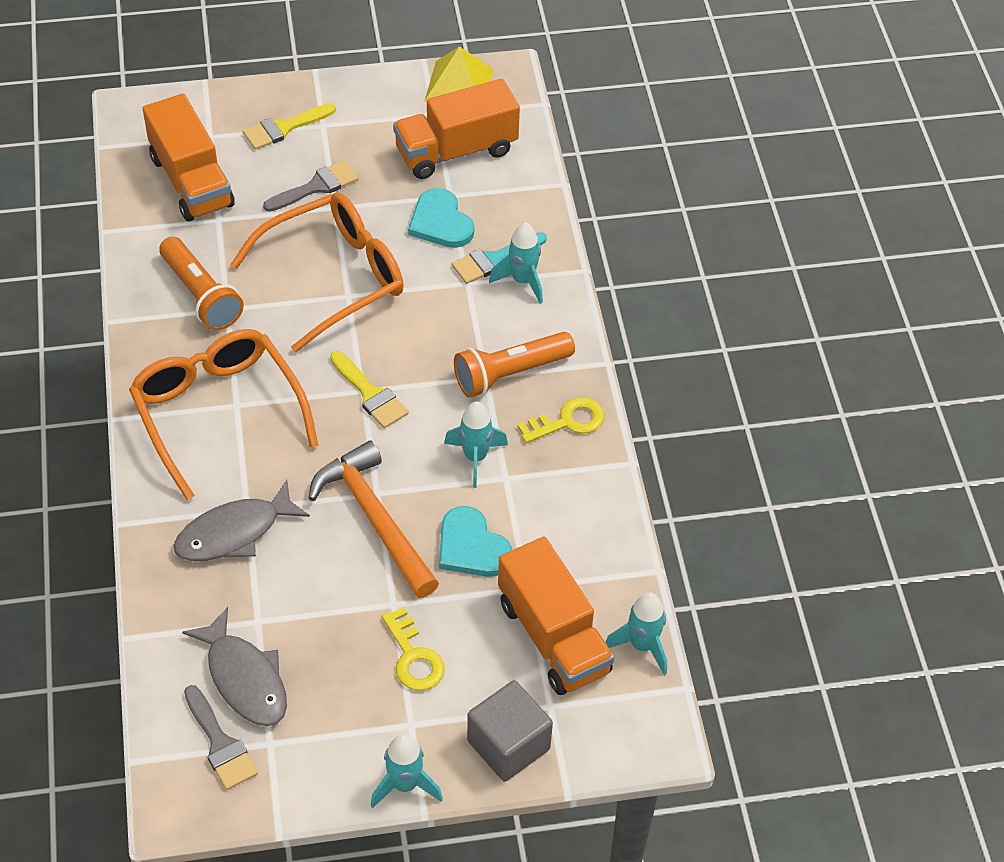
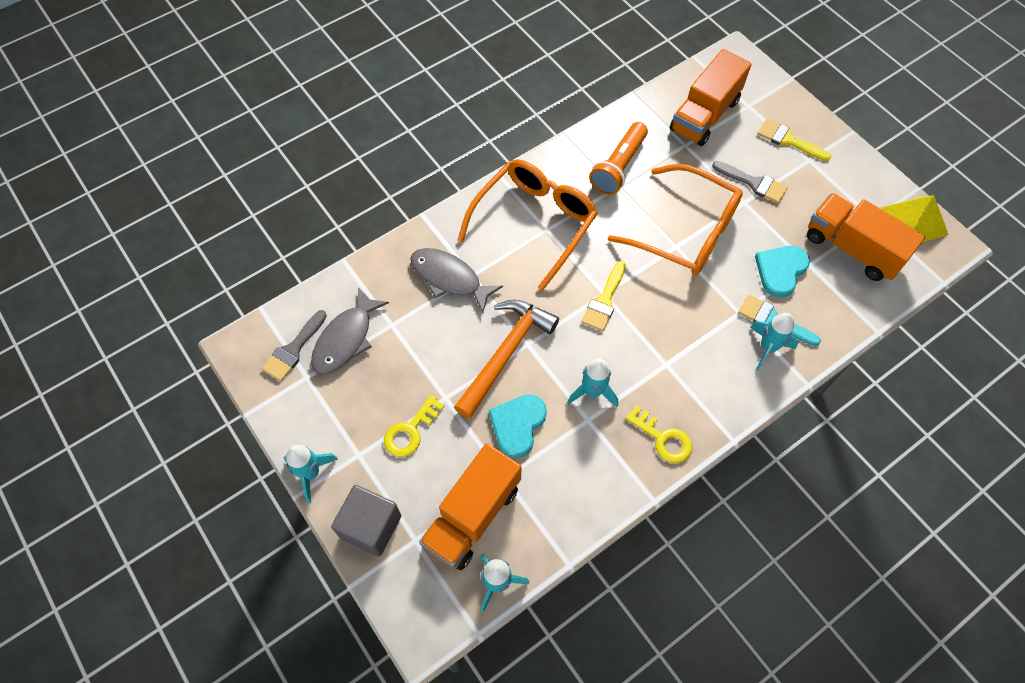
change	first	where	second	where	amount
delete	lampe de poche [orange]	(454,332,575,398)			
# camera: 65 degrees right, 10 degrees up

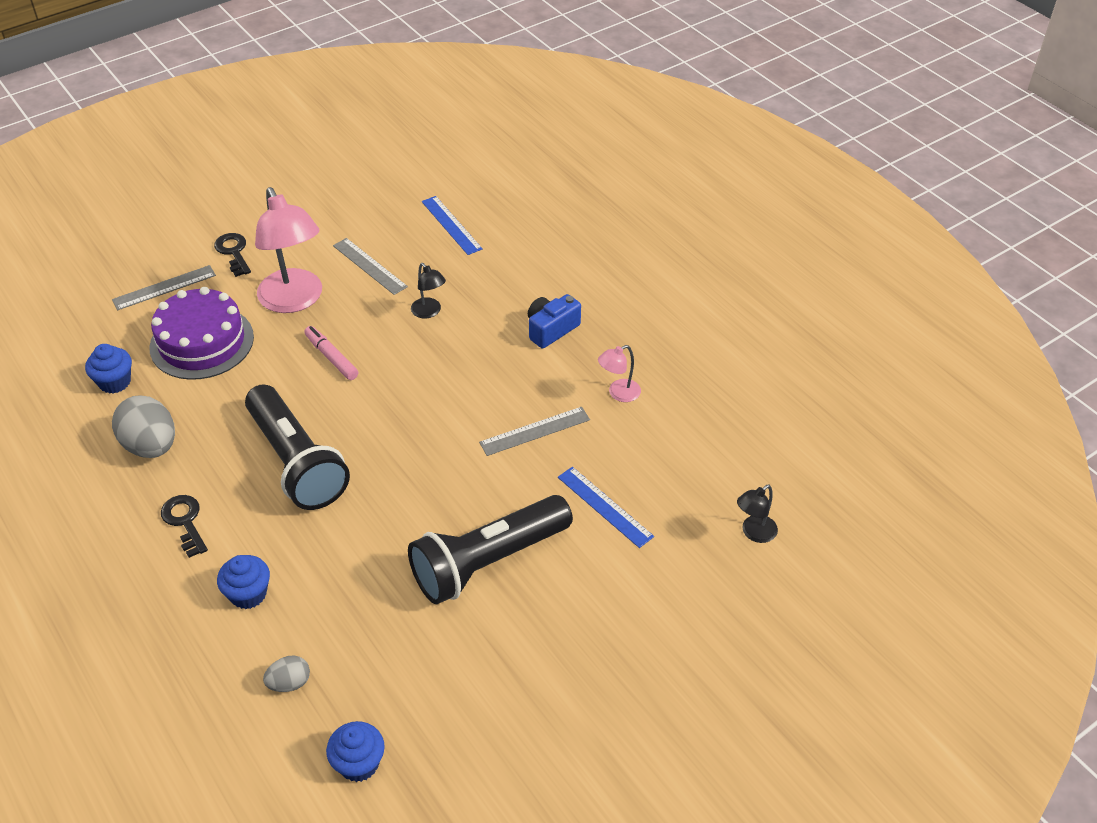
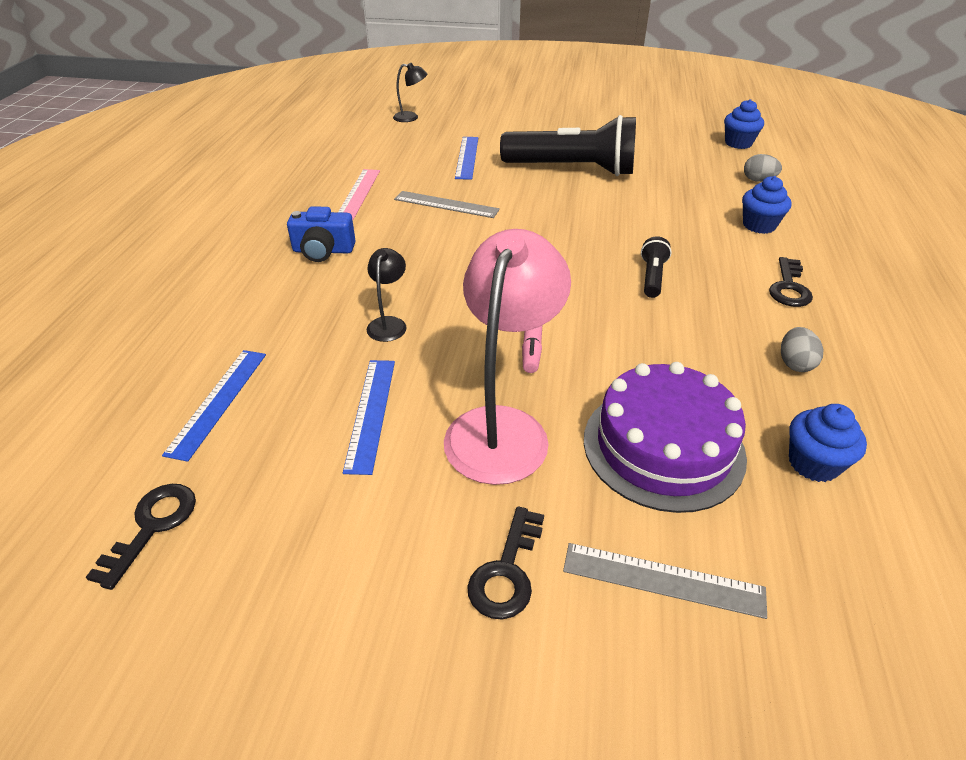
change	first	where	second	where	amount
insert			clé [noir]	(86,484,196,590)	
replace	lampe [rose]	(598,345,641,402)	règle [rose]	(338,169,380,220)	
recolor	règle [gris]	(333,238,408,295)	règle [bleu]	(343,360,395,475)	
resize	lampe de poche [noir]	(245,384,350,510)		(641,237,672,298)	x0.43
resize	œuf [gris]	(112,395,175,458)		(781,327,824,372)	x0.53
# camera: 135 degrees left, 5 degrees down

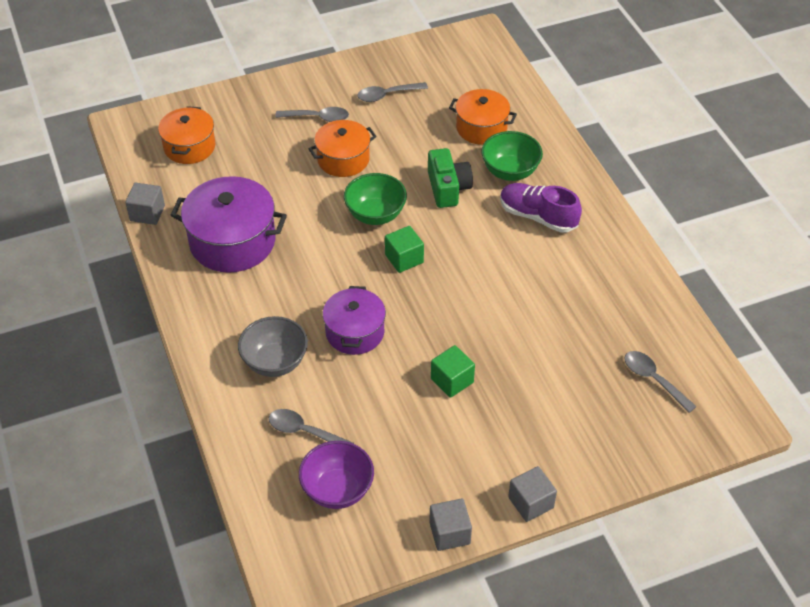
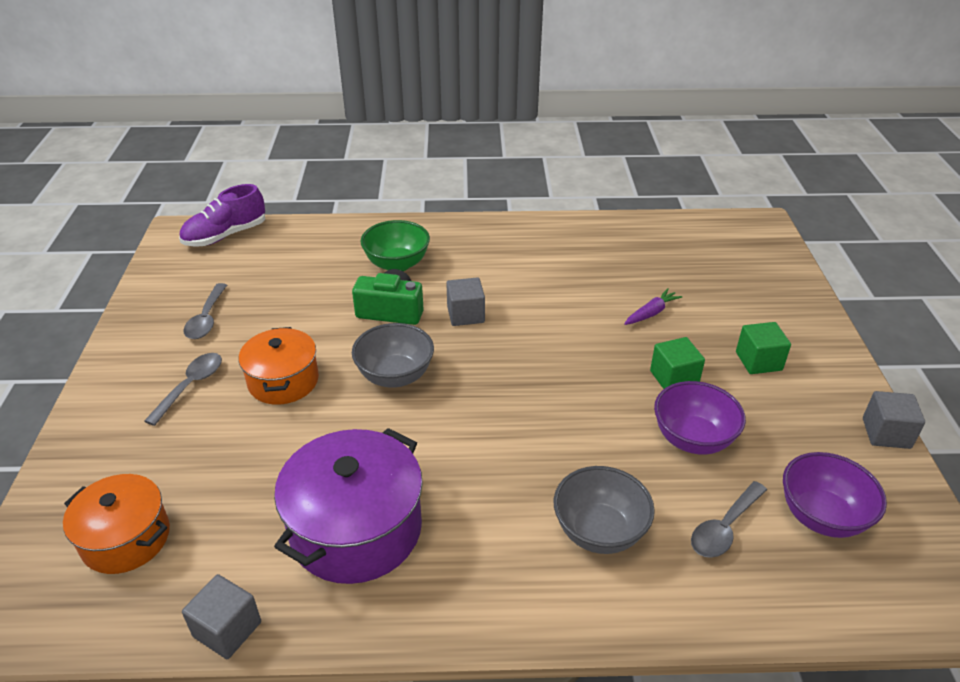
change	first	where	second	where	amount
move	chaussure [violet]	(500,183,582,233)		(179,184,265,247)	
recolor	bol [vert]	(344,173,407,225)	bol [gris]	(352,323,434,388)	
move	cube [gris]	(508,466,557,522)		(446,277,485,326)	
insert			carotte [violet]	(624,288,683,325)	
insert			bol [violet]	(654,381,746,455)	
move	cube [vert]	(385,226,424,273)		(736,322,791,374)	
delete	marmite [violet]	(323,286,386,355)			
delete	marmite [orange]	(449,89,517,145)			
delete	cuillère [gris]	(625,351,697,413)			
# camera: 70 degrees left, 10 degrees down

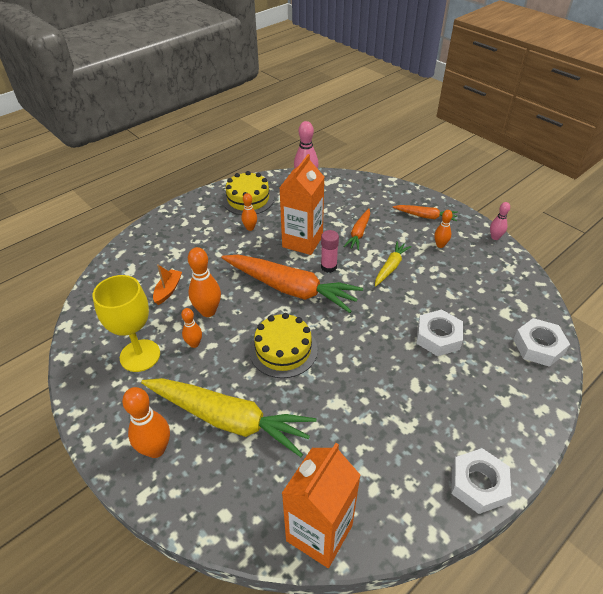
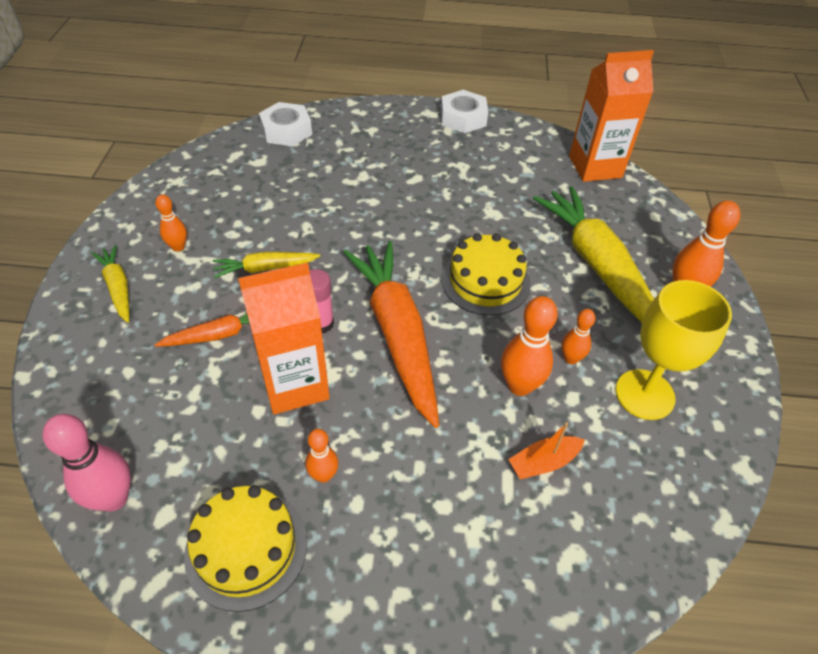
change	first	where	second	where	amount
recolor	carotte [orange]	(393,205,458,221)	carotte [jaune]	(91,245,129,323)	
delete	écrou [blanc]	(416,310,463,356)			
delete	quille [rose]	(490,202,510,240)			
# camera: 135 degrees left, 5 degrees up

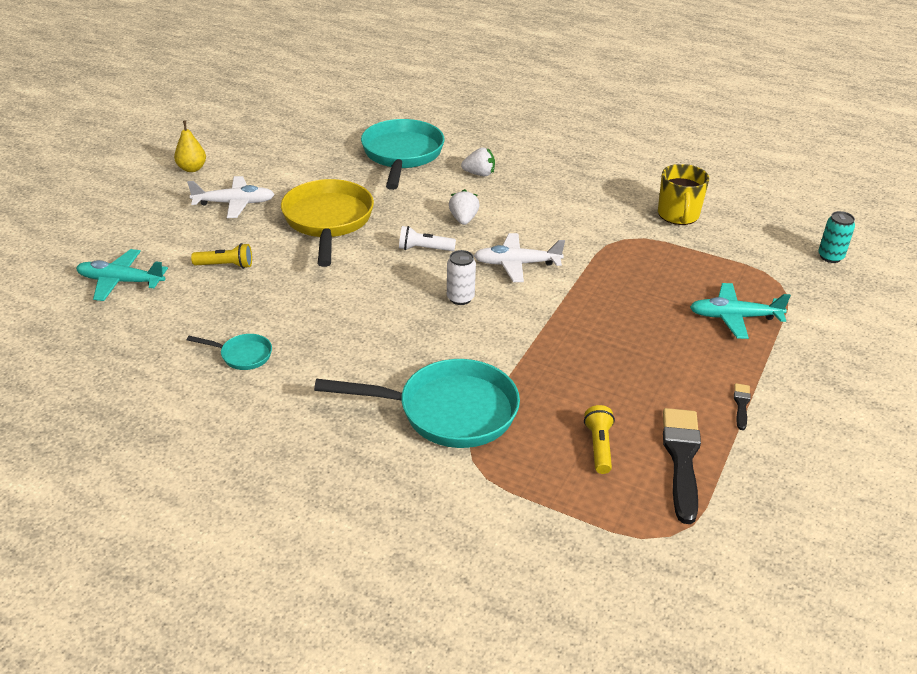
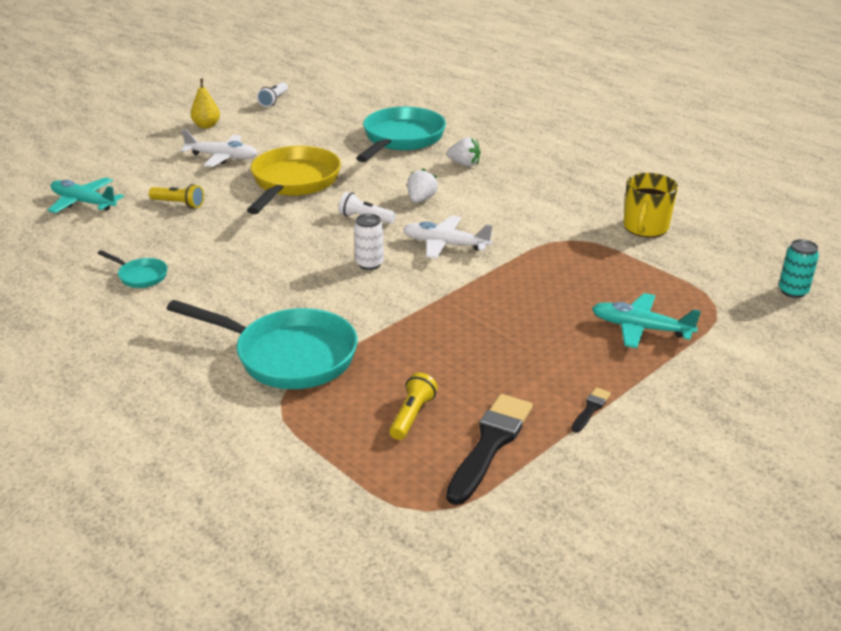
change	first	where	second	where	amount
insert			lampe de poche [blanc]	(257,82,288,107)	
# camera: 20 degrees right, 5 degrees down

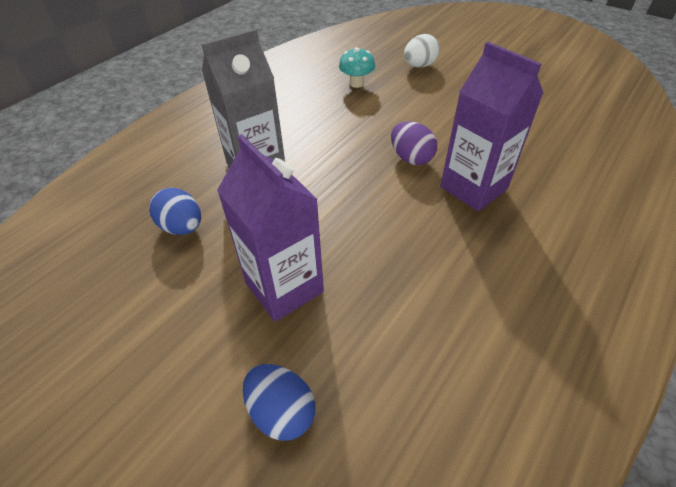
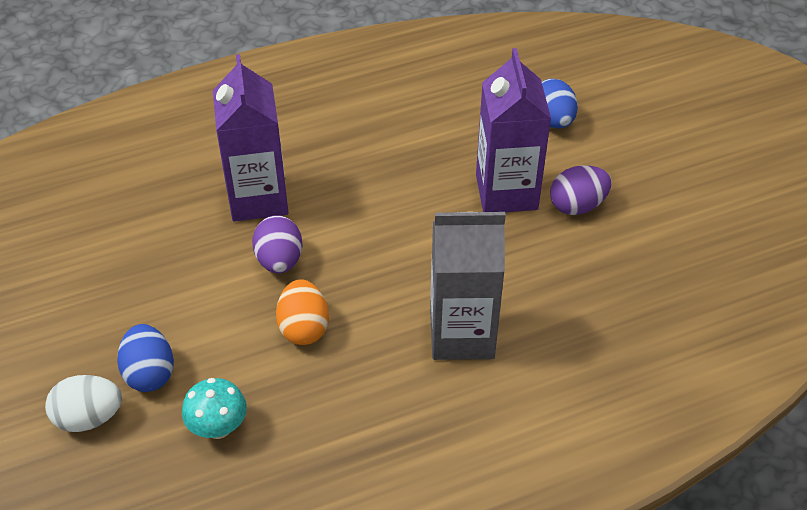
change	first	where	second	where	amount
move	œuf [bleu]	(149,188,201,235)		(117,324,174,392)	
insert			œuf [orange]	(276,280,329,345)	
insert			œuf [violet]	(550,165,611,215)	
# camera: 150 degrees left, 0 degrees up

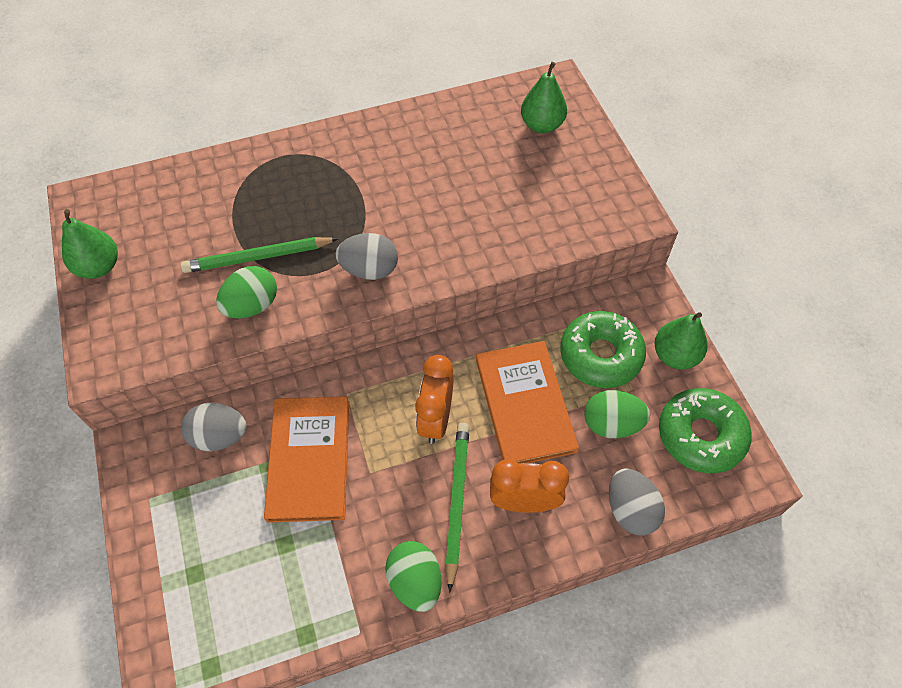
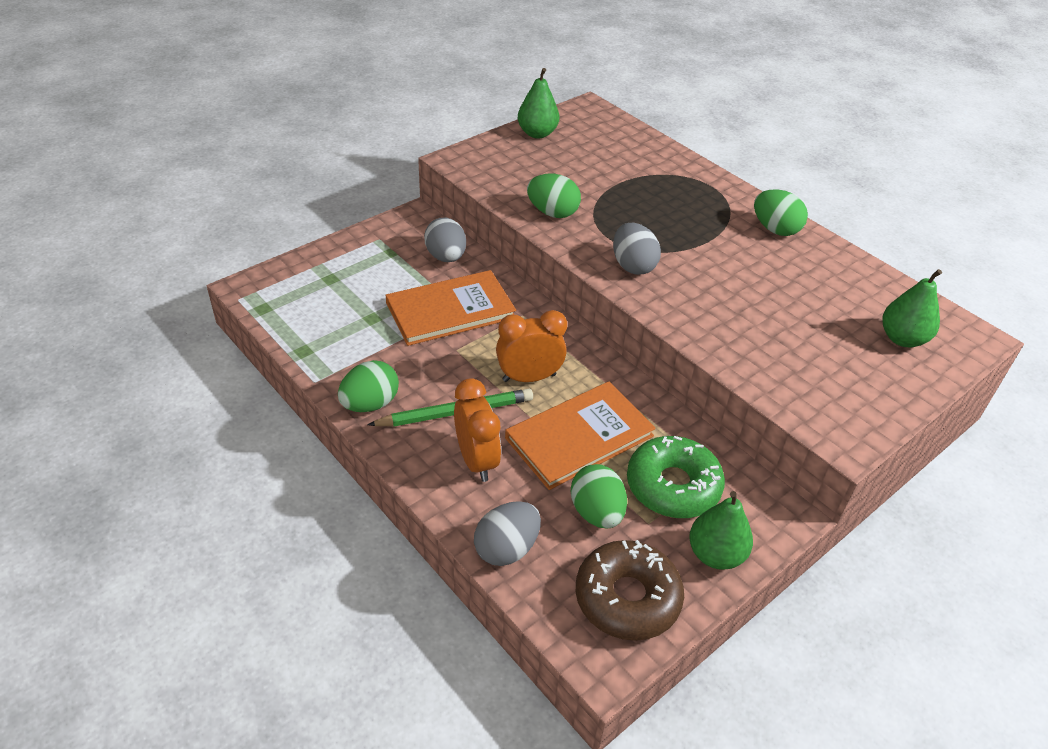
change	first	where	second	where	amount
recolor	beignet [vert]	(659,388,752,473)	beignet [marron]	(576,540,684,641)	
insert			œuf [vert]	(754,189,808,236)	
delete	crayon [vert]	(181,237,338,273)			
# camera: 65 degrees right, 15 degrees down

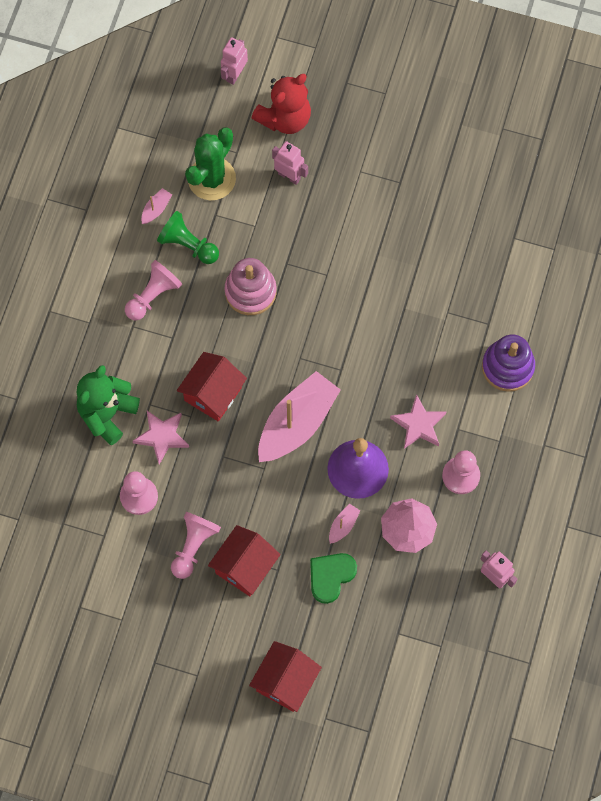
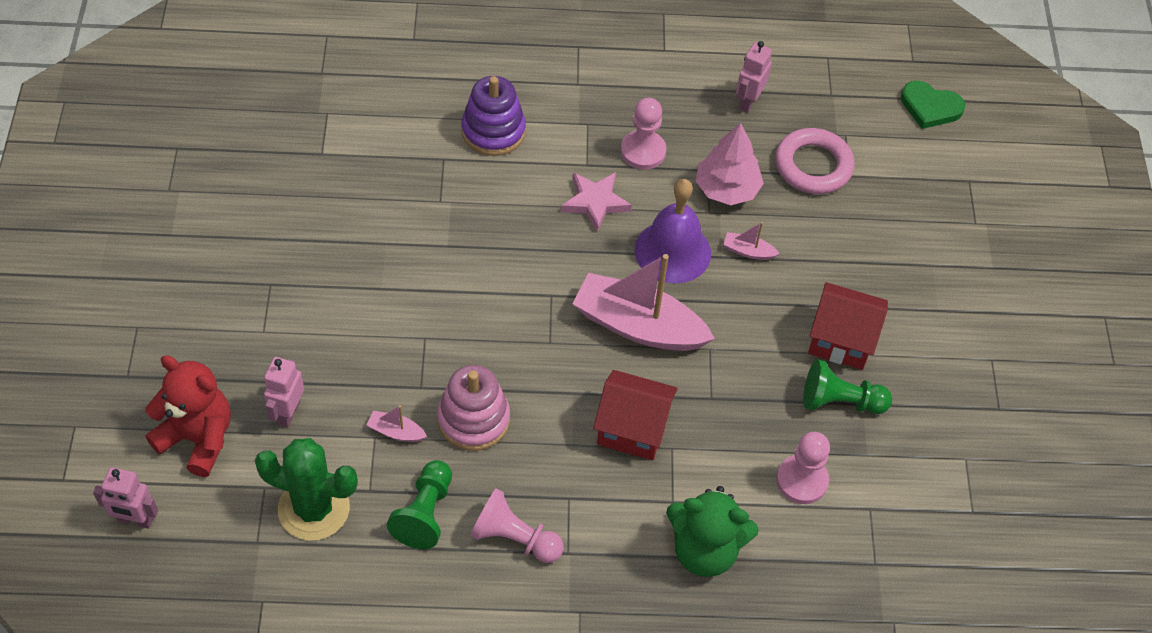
change	first	where	second	where	amount
move	bateau [rose]	(141,188,172,224)		(367,405,427,442)	
insert			anneau [rose]	(775,128,855,194)	
recolor	pion [rose]	(171,512,221,579)	pion [vert]	(803,359,892,414)	
move	cœur [vert]	(310,553,357,604)		(901,81,965,129)	
delete	étoile [rose]	(133,411,189,465)			
delete	maison [rouge]	(249,641,322,712)			
# camera: 110 degrees left, 15 degrees down

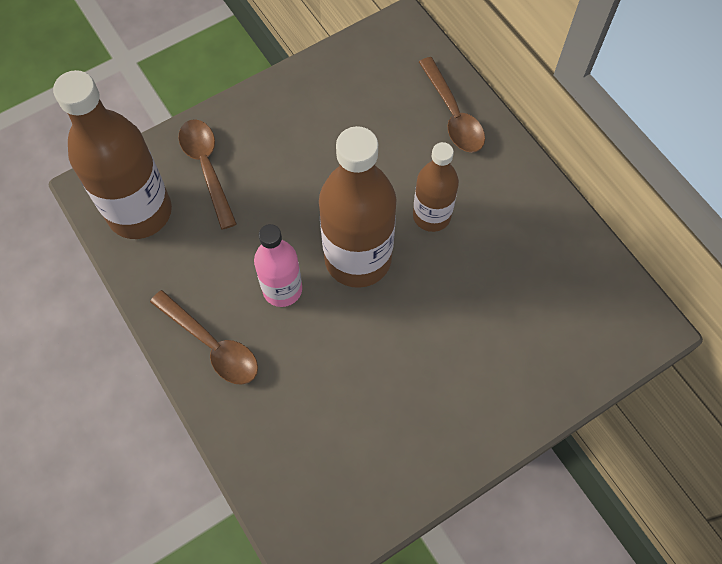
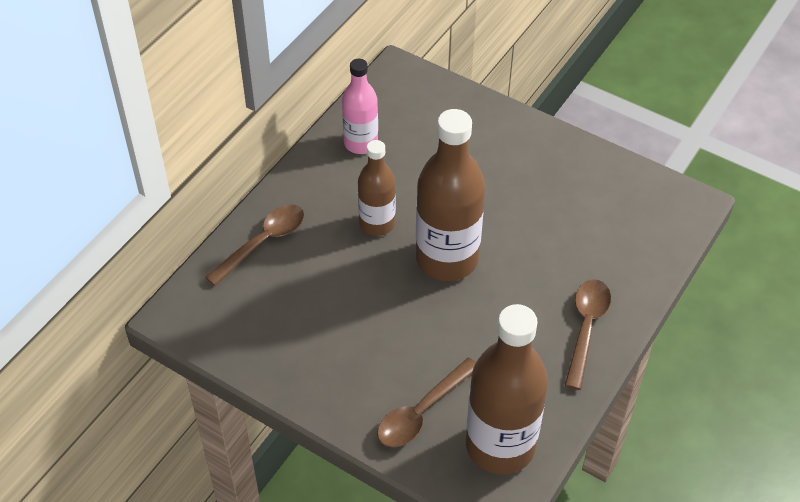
change	first	where	second	where	amount
move	bouteille [rose]	(254,224,302,307)		(342,59,378,154)	
# camera: 115 degrees left, 15 degrees down

